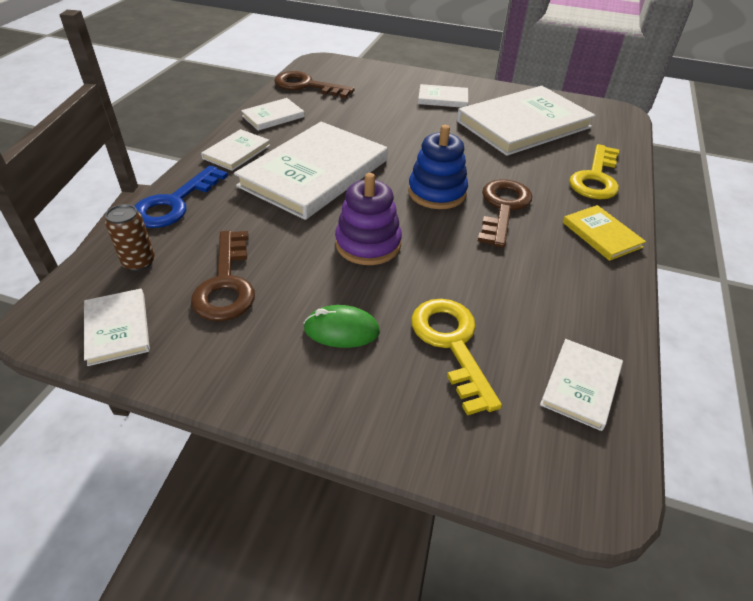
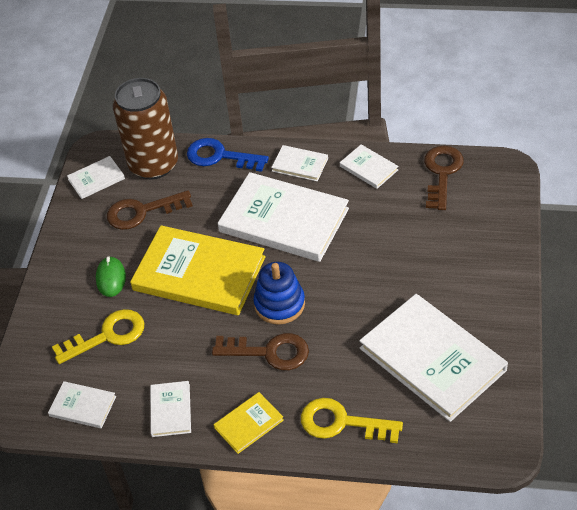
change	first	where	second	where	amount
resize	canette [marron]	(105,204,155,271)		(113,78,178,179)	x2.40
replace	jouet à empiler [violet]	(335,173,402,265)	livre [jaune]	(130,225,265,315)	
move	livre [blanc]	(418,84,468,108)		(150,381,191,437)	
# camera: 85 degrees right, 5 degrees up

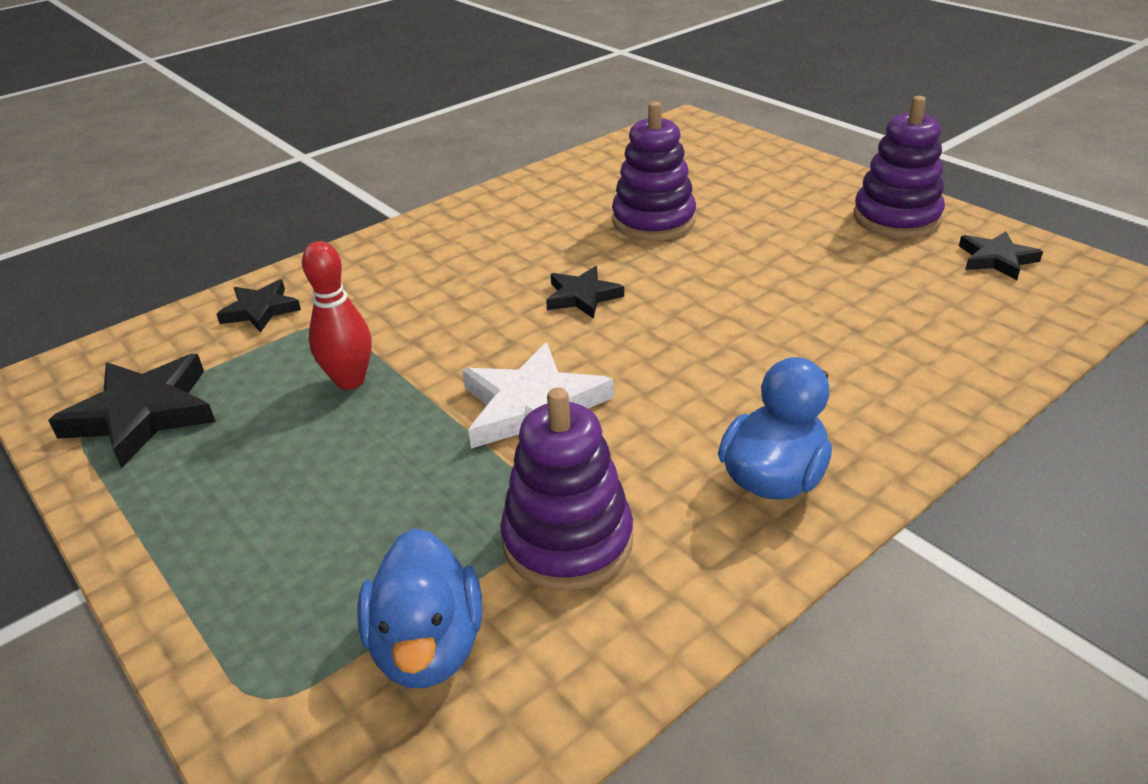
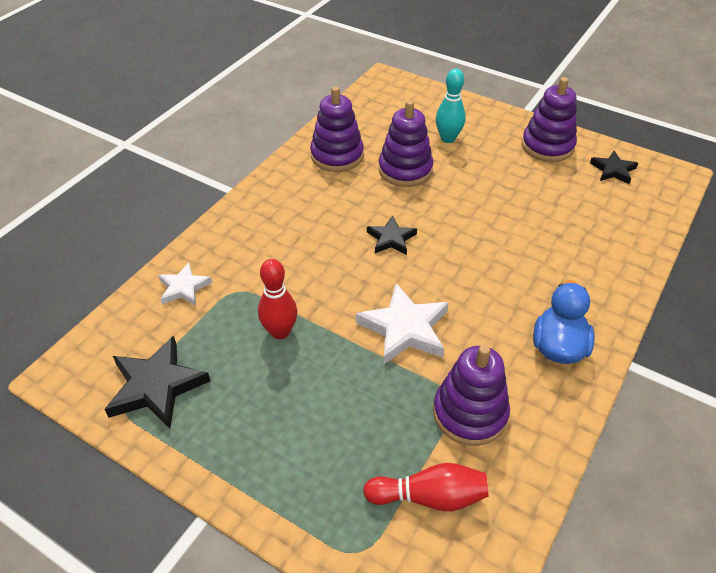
change	first	where	second	where	amount
recolor	étoile [noir]	(216,279,301,333)	étoile [blanc]	(158,262,213,306)	
insert			jouet à empiler [violet]	(310,87,364,172)	
replace	canard [bleu]	(357,528,482,688)	quille [rouge]	(363,463,488,511)	
insert			quille [turquoise]	(436,69,466,143)	
# camera: 20 degrees left, 10 degrees up

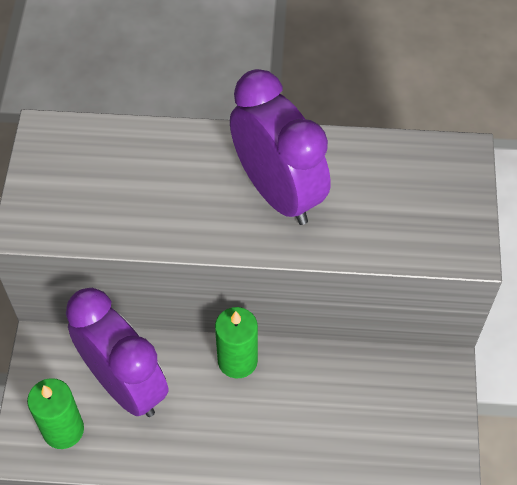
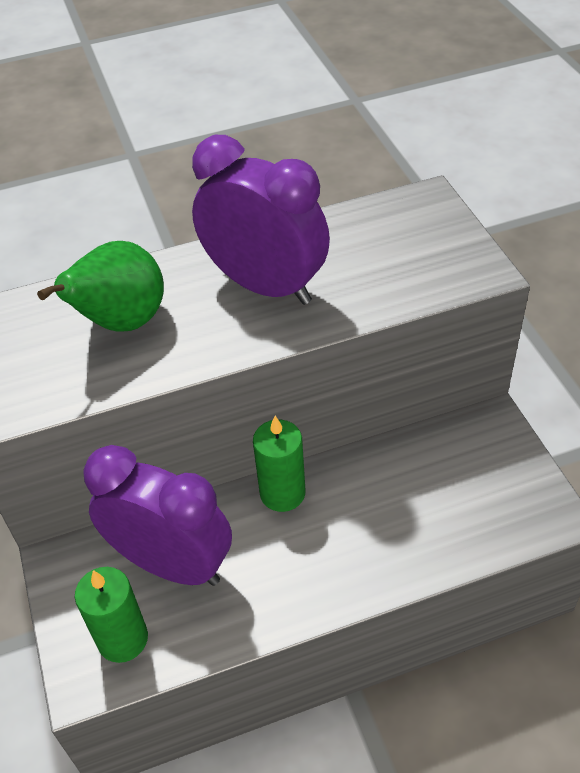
change	first	where	second	where	amount
insert			poire [vert]	(37,241,164,332)	
# camera: 20 degrees left, 10 degrees down

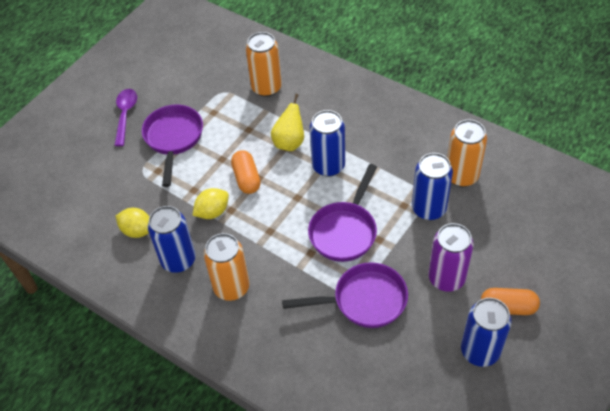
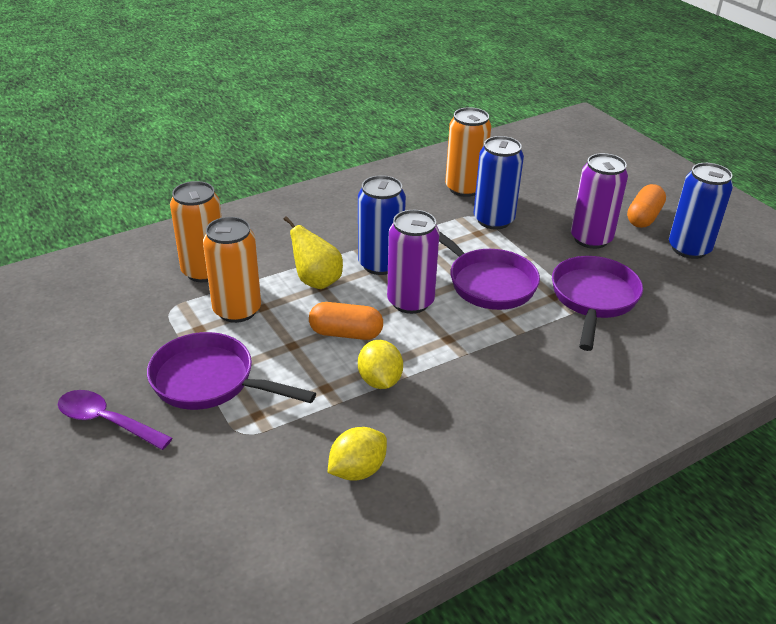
change	first	where	second	where	amount
move	canette [orange]	(204,233,250,301)		(203,217,261,323)	
insert			canette [violet]	(387,210,440,314)	
delete	canette [bleu]	(148,206,196,273)			
# camera: 70 degrees left, 15 degrees down

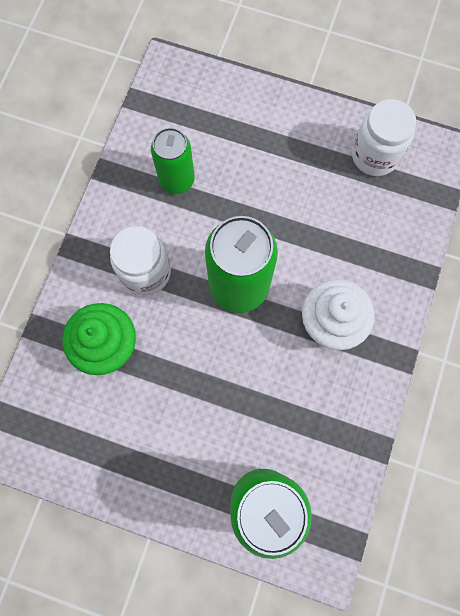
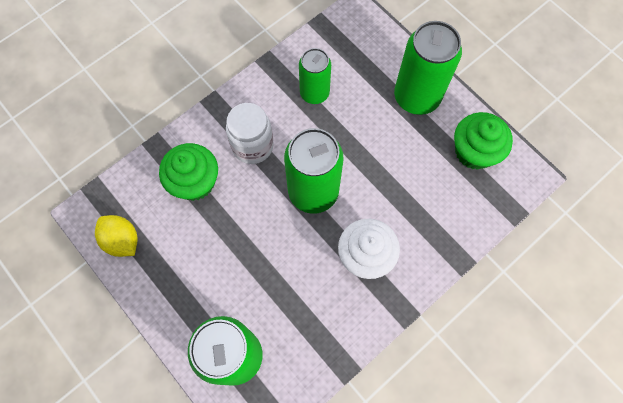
change	first	where	second	where	amount
insert			citron [jaune]	(95,215,138,257)	
insert			canette [vert]	(394,21,462,115)	
replace	bocal [blanc]	(352,99,416,176)	muffin [vert]	(454,112,513,170)	
# camera: 30 degrees right, 5 degrees down

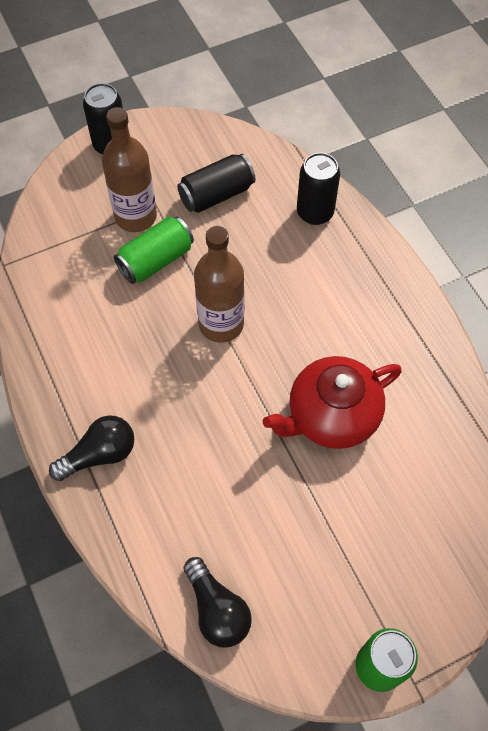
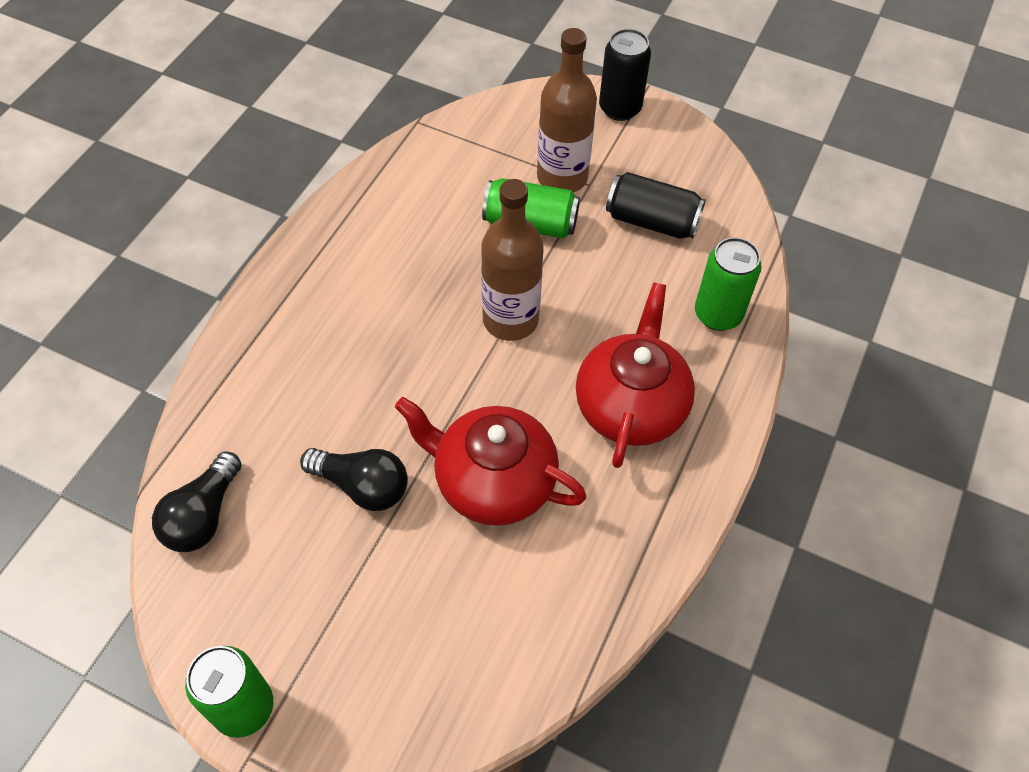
change	first	where	second	where	amount
move	ampoule [noir]	(49,415,134,481)		(300,448,408,511)	
insert			théière [rouge]	(576,282,695,468)	
recolor	canette [noir]	(297,153,340,225)	canette [vert]	(695,237,762,331)	
# camera: 50 degrees right, 5 degrees down

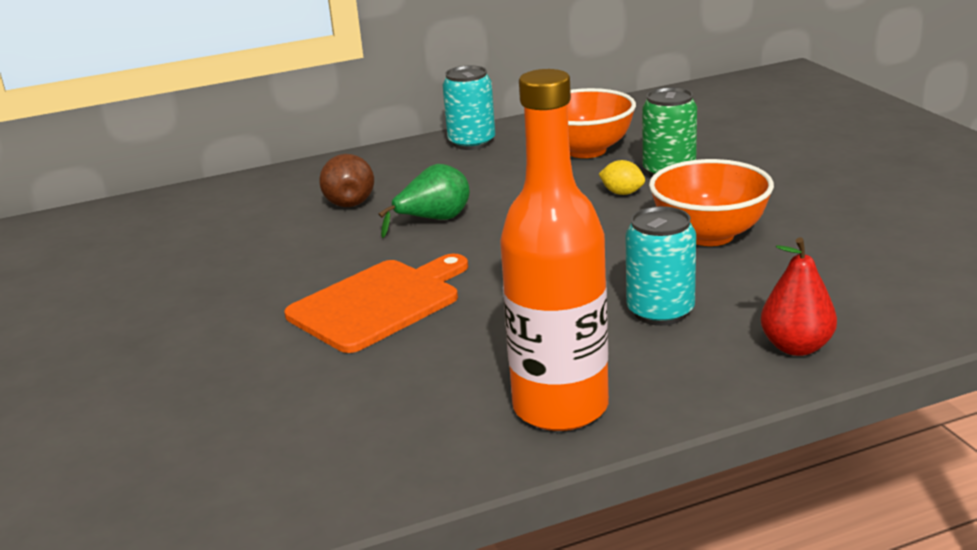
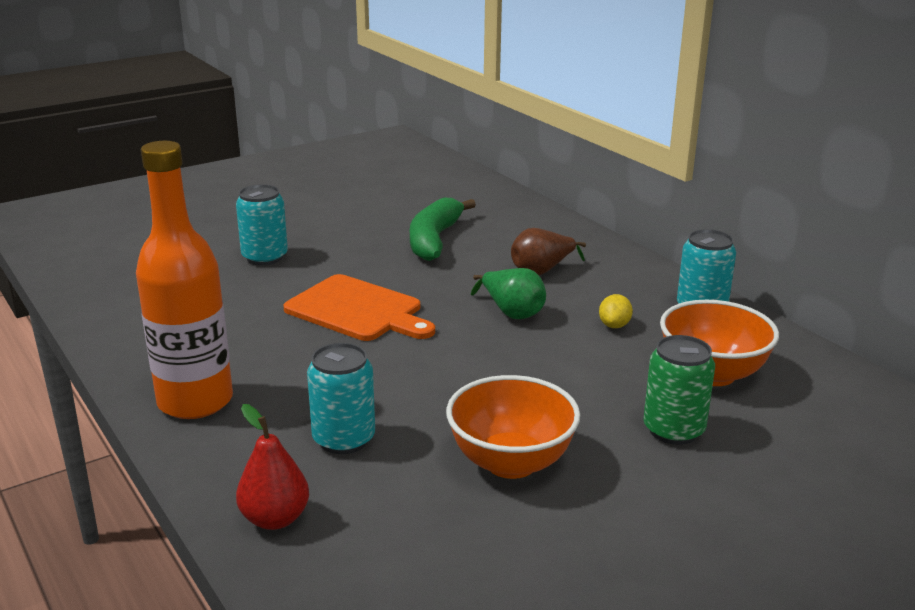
change	first	where	second	where	amount
insert			canette [turquoise]	(236,184,288,265)	
insert			banane [vert]	(410,197,476,261)	
move	citron [jaune]	(599,160,645,195)		(599,294,633,328)	
# camera: 75 degrees right, 0 degrees up

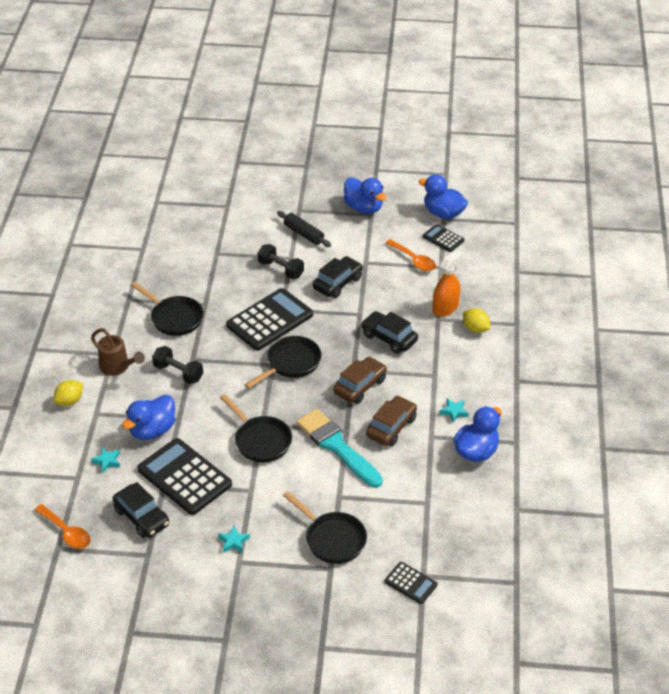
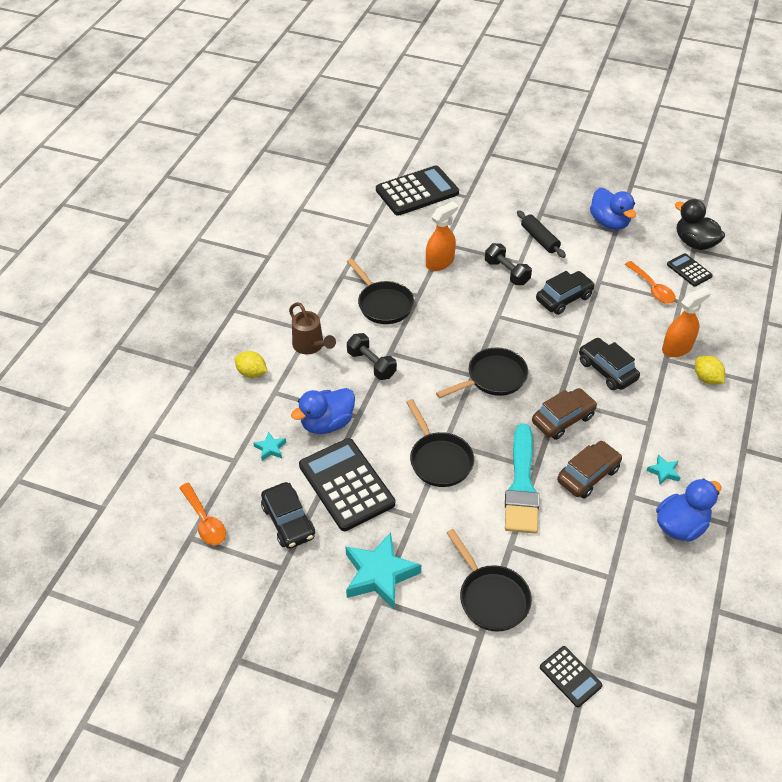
change	first	where	second	where	amount
rotate	citron [jaune]	(54,380,83,406)		(235,351,267,378)	60 degrees clockwise
resize	étoile [turquoise]	(218,525,250,553)		(345,532,421,609)	x2.20
move	calculatrice [noir]	(226,288,313,351)		(376,165,459,216)	
insert			vaporisateur [orange]	(426,201,458,271)	
rotate	pinceau [turquoise]	(296,409,383,488)		(505,424,539,534)	150 degrees counterclockwise
recolor	canard [bleu]	(419,174,468,219)	canard [noir]	(675,199,725,250)	
# camera: 15 degrees right, 5 degrees up

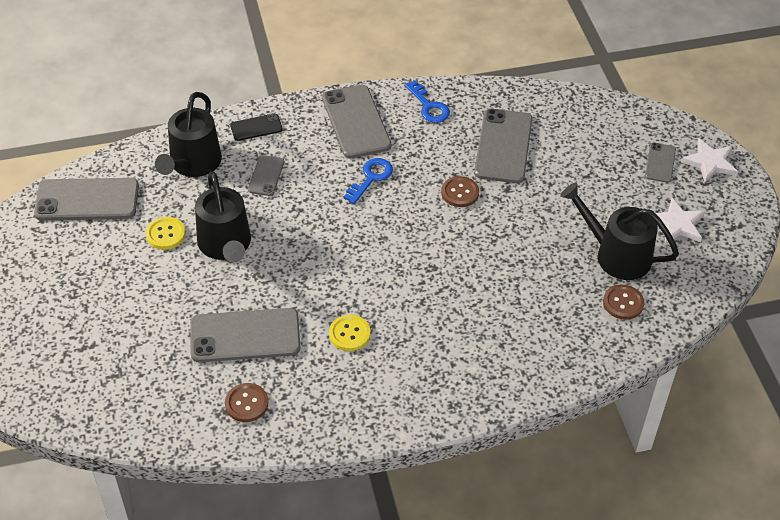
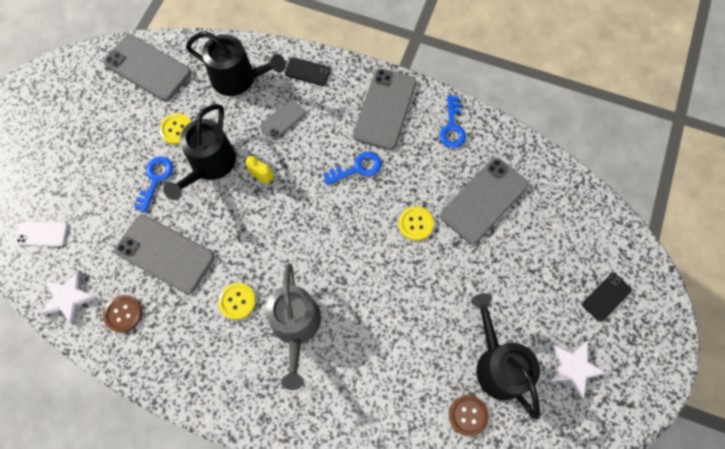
change	first	where	second	where	amount
insert			téléphone [blanc]	(16,221,68,246)	
move	étoile [blanc]	(681,138,738,183)		(40,270,98,325)	
insert			clé [bleu]	(134,156,173,212)	
rotate	arrosoir [noir]	(155,92,222,177)		(186,31,286,96)	120 degrees counterclockwise
insert			réveil [jaune]	(246,156,274,184)	
insert			arrosoir [gris]	(266,263,321,390)	
recolor	bouton [marron]	(441,176,479,207)	bouton [jaune]	(398,206,434,241)	
recolor	téléphone [gris]	(645,143,676,183)	téléphone [noir]	(582,273,632,322)	
# camera: 35 degrees right, 20 degrees up

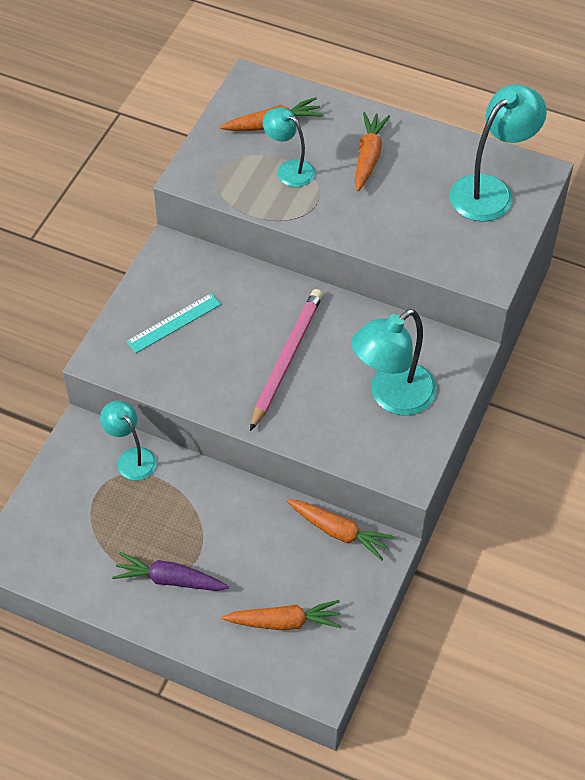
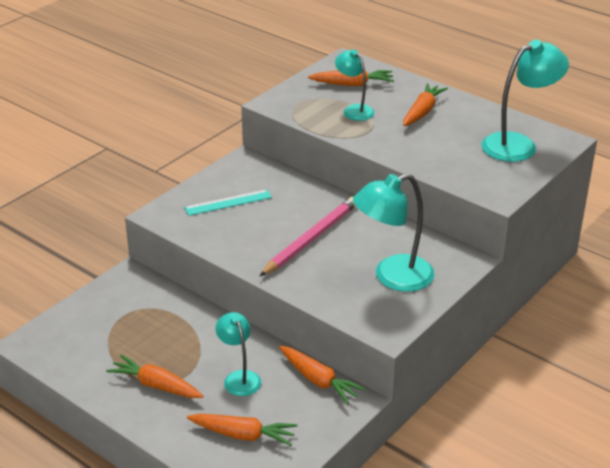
change	first	where	second	where	amount
recolor	carotte [violet]	(112,552,229,591)	carotte [orange]	(106,355,203,398)	
move	lampe [turquoise]	(100,400,157,480)		(216,312,261,396)	
# camera: 15 degrees right, 20 degrees down

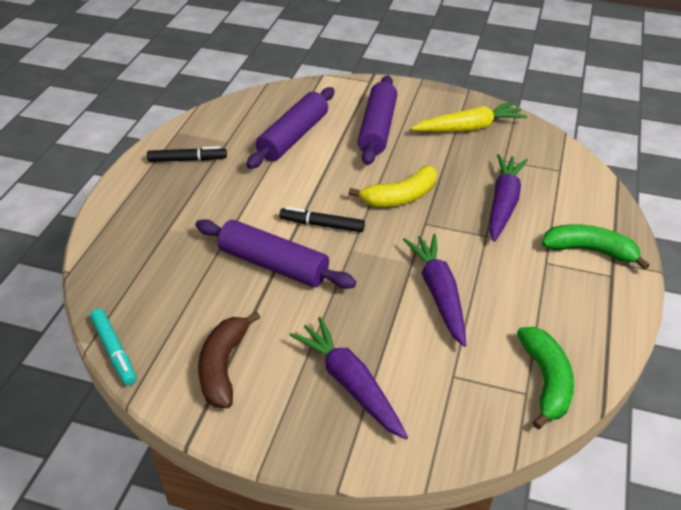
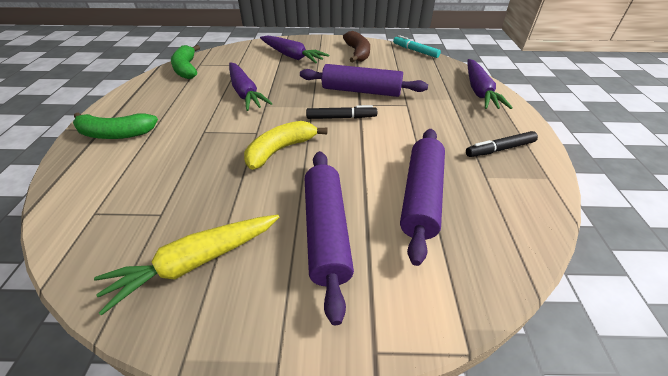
change	first	where	second	where	amount
move	carotte [violet]	(489,154,528,242)		(468,59,513,109)	
# camera: 165 degrees right, 0 degrees up

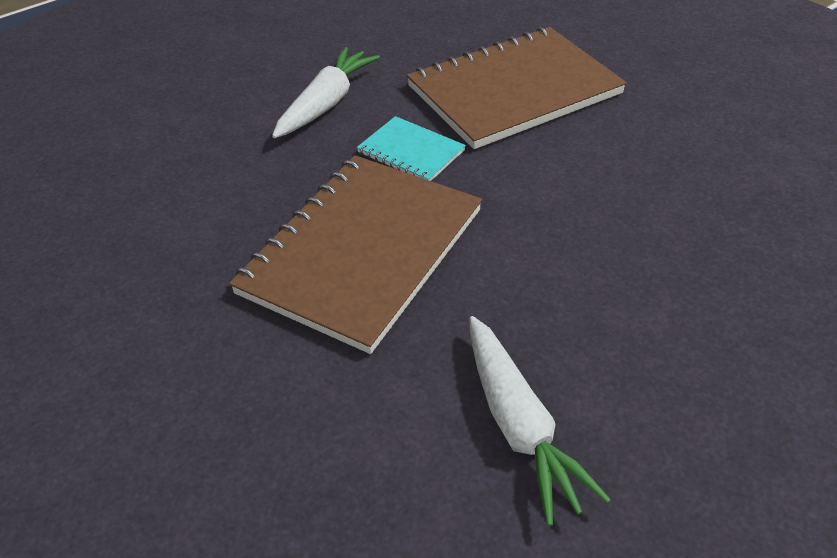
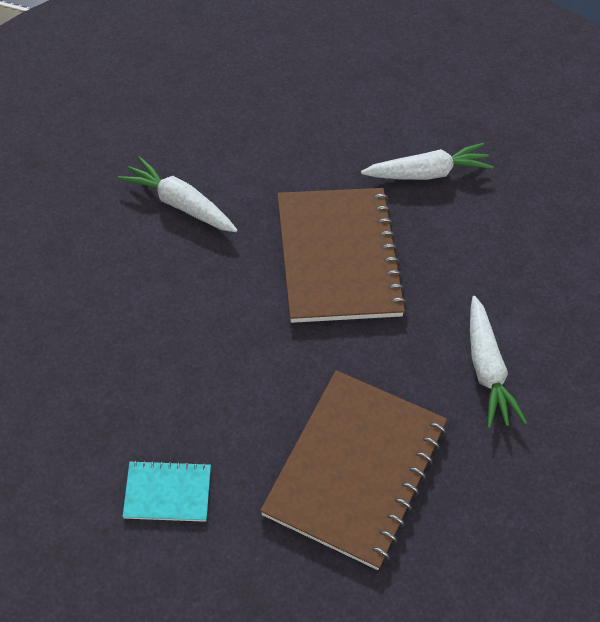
change	first	where	second	where	amount
move	carnet [turquoise]	(357,116,466,181)		(123,460,211,522)	
insert			carotte [blanc]	(361,143,494,180)	
# camera: 140 degrees right, 10 degrees up

